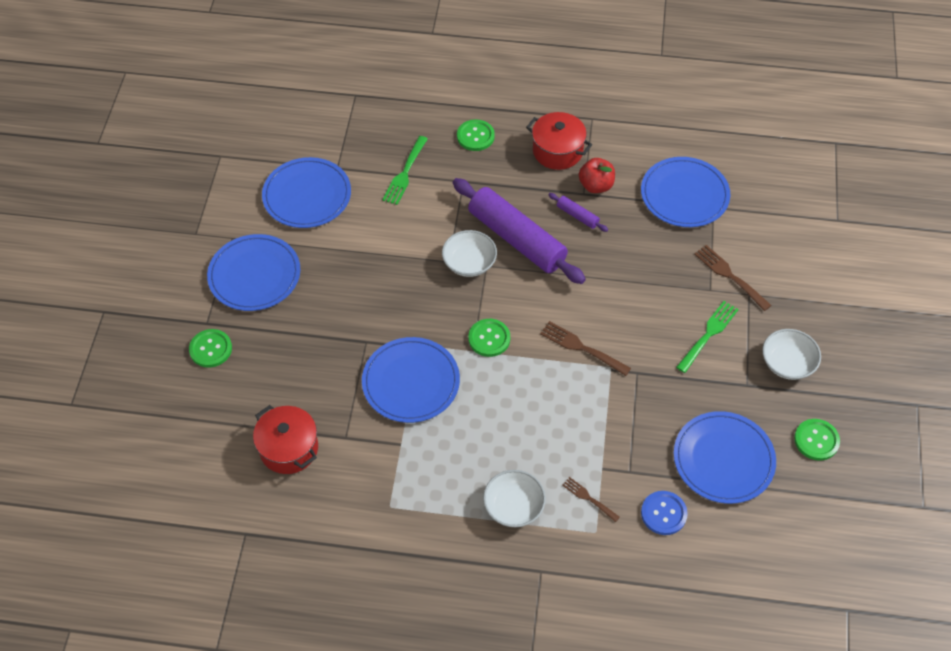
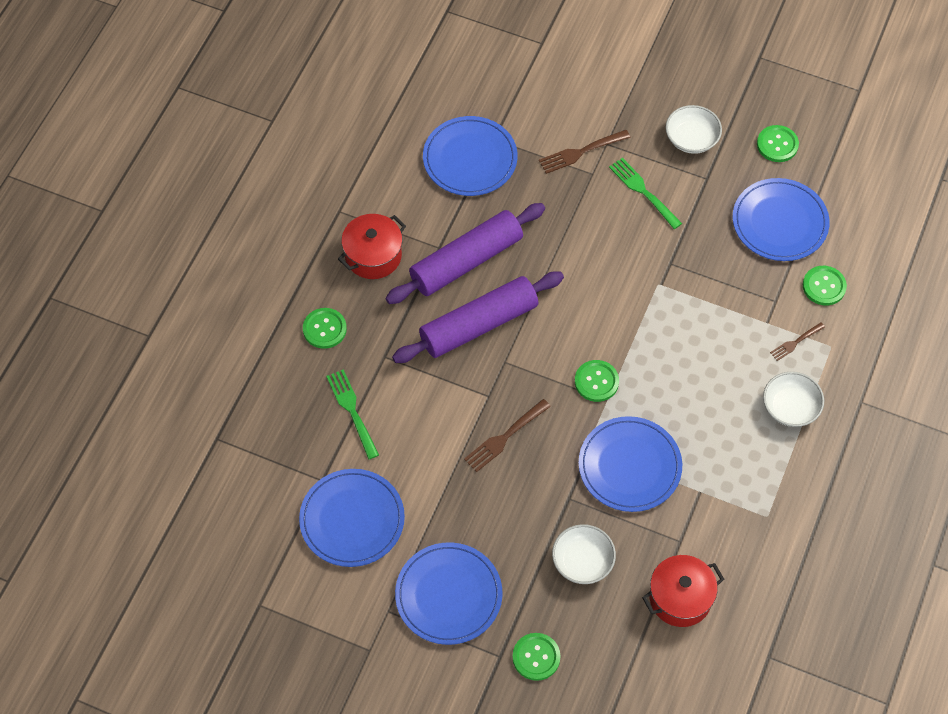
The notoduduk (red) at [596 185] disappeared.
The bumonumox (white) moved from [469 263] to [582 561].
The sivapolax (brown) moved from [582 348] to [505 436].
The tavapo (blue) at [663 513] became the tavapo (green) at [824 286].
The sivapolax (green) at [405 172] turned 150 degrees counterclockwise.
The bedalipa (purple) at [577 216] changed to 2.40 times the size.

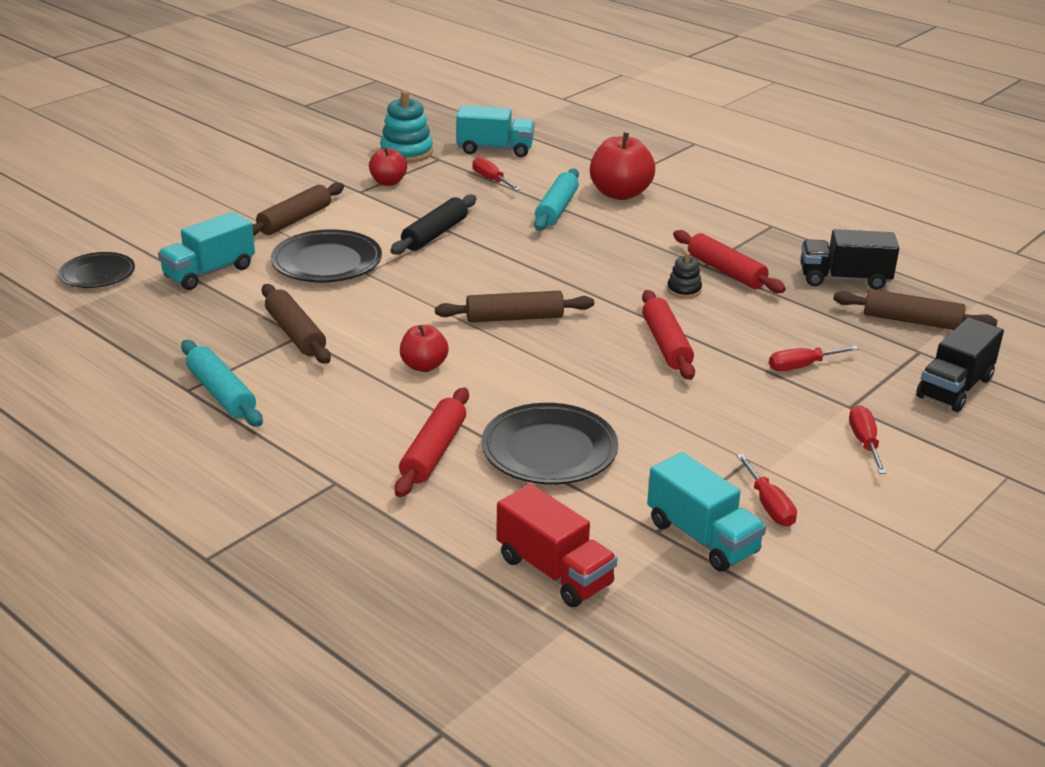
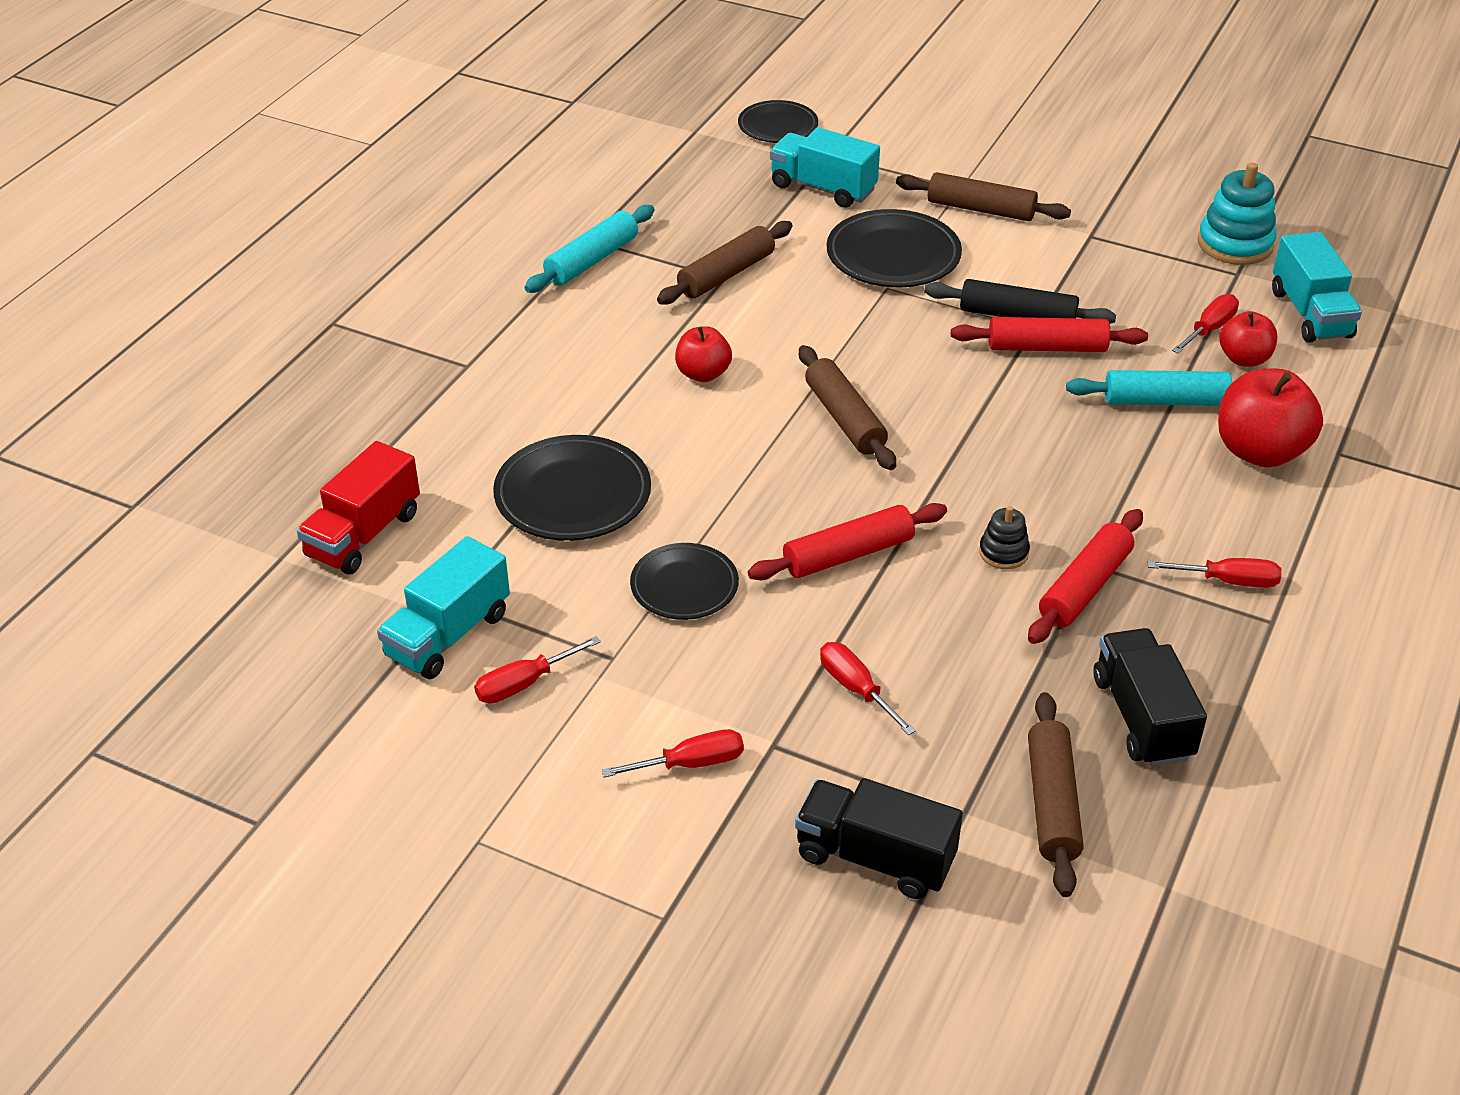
The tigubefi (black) at [684 586] appeared.
The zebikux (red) at [1228 581] appeared.
The notoduduk (red) moved from [388 182] to [1244 359].
The bedalipa (red) moved from [433 452] to [1046 347].

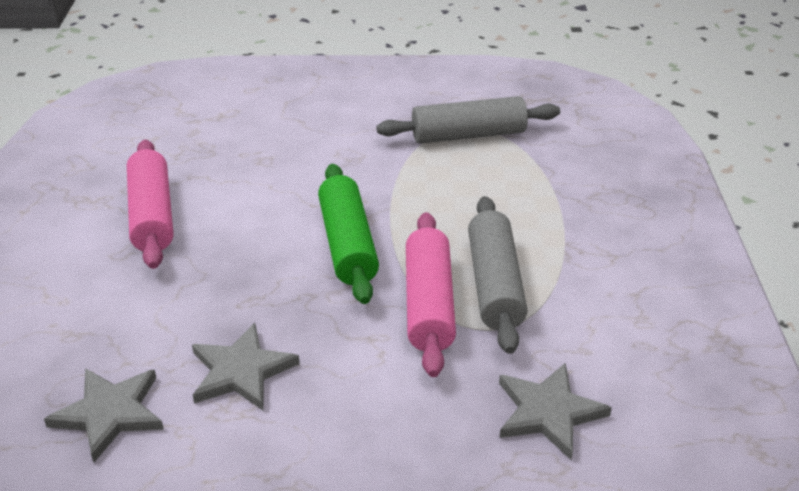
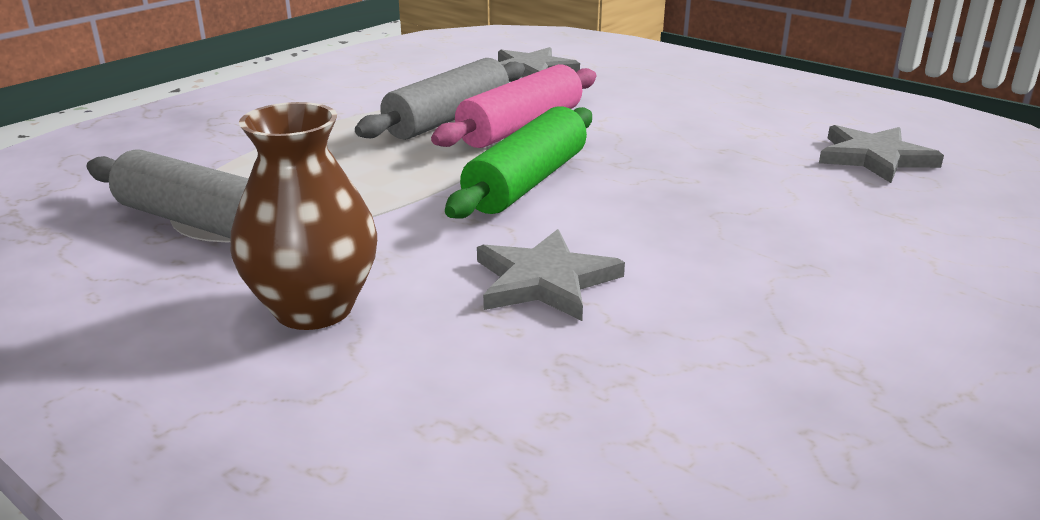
The bedalipa (pink) at [152 215] disappeared.
The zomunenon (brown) at [314 308] appeared.
The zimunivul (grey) moved from [241 371] to [544 281].

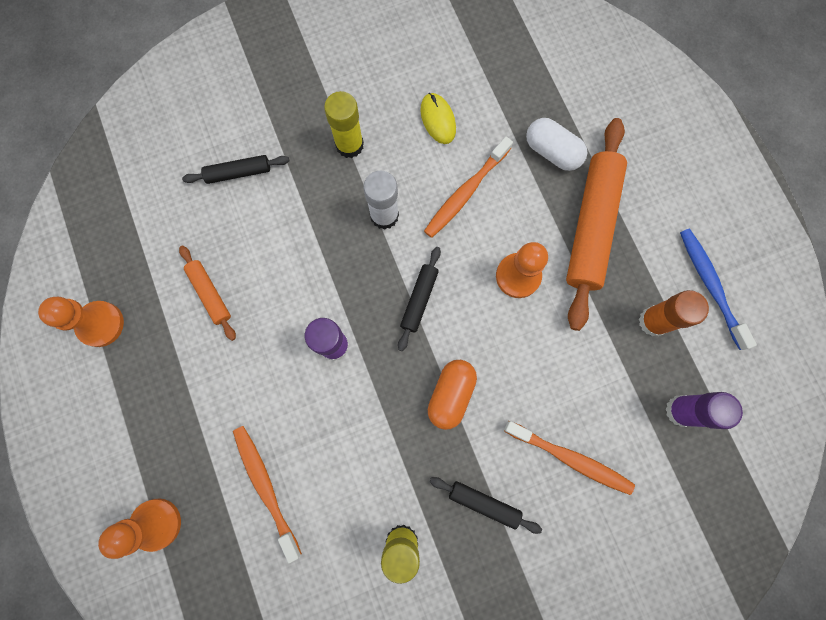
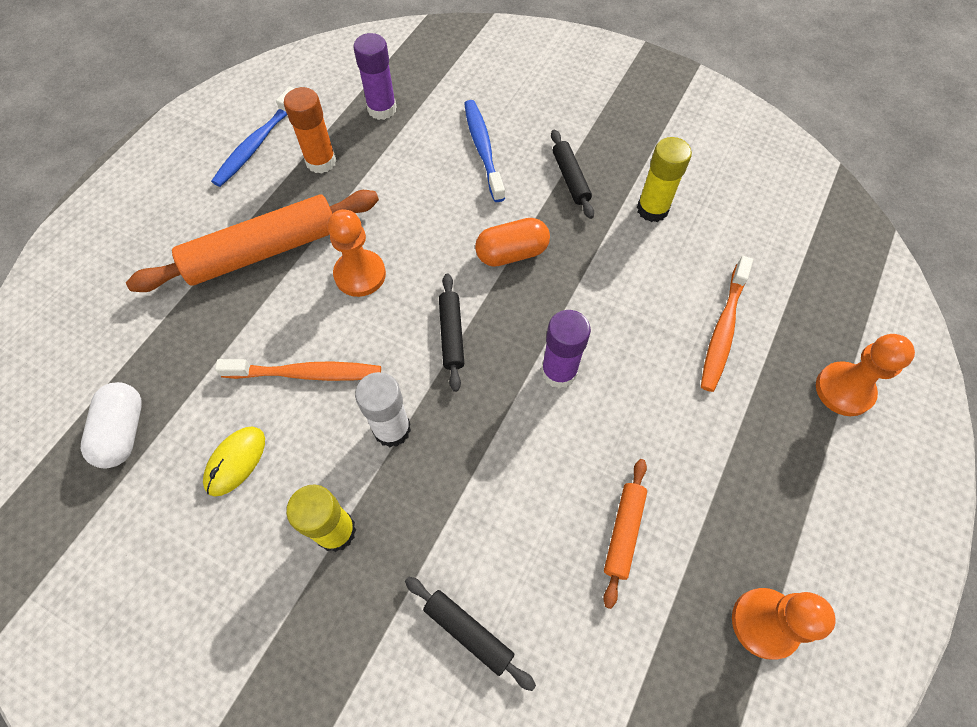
The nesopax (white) moved from [552 152] to [123 432].
The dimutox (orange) at [570 458] became the dimutox (blue) at [483 149].
The bedalipa (black) at [419 299] turned 75 degrees counterclockwise.

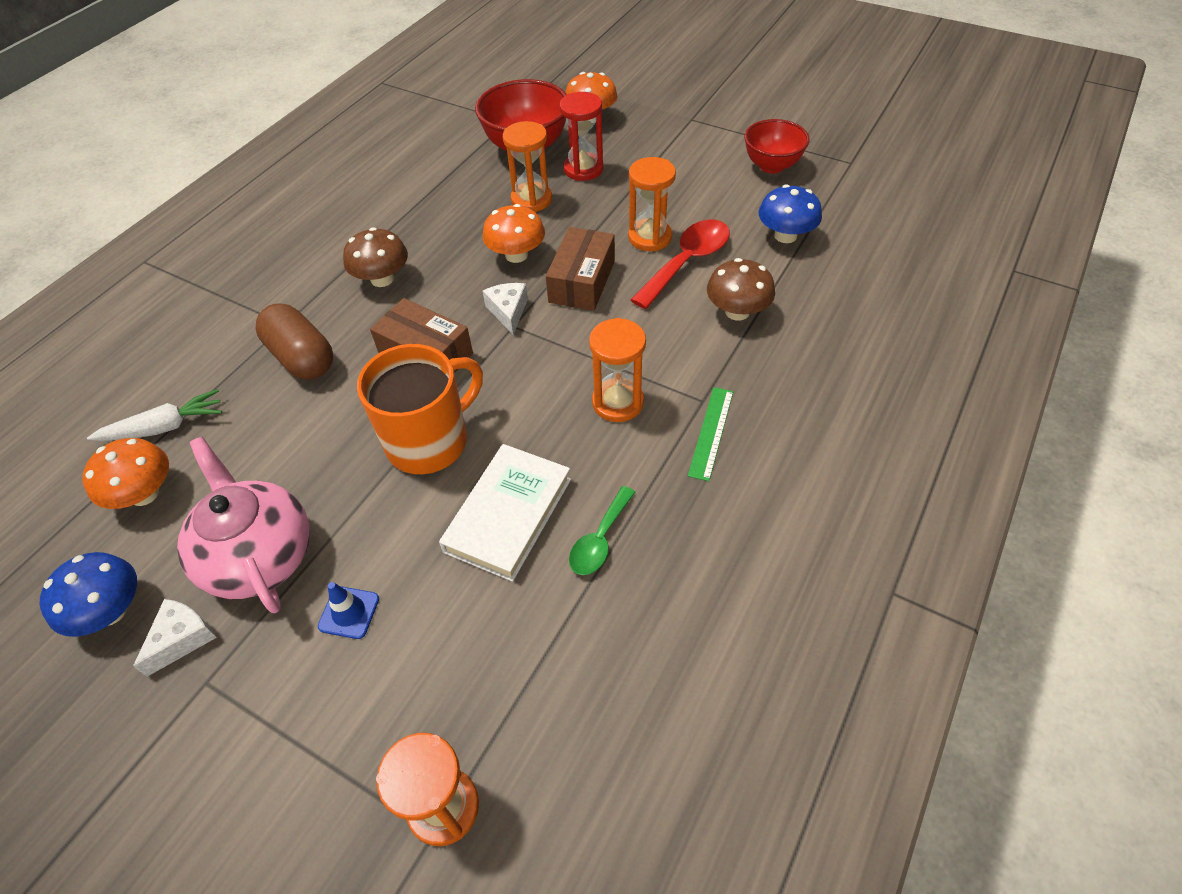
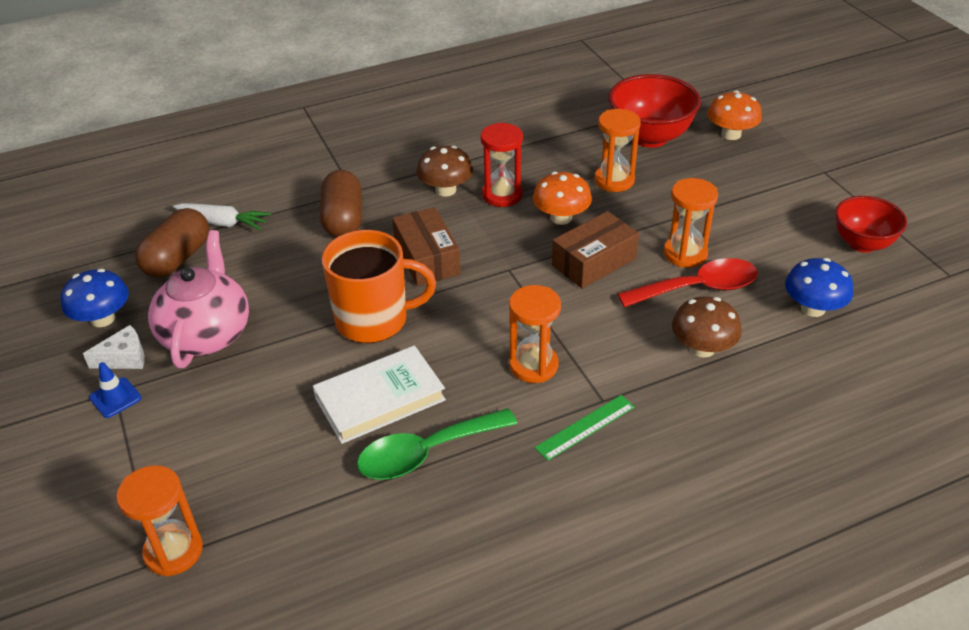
The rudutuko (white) at [508 311] disappeared.
The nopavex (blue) moved from [349 612] to [115 398].
The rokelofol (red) moved from [583 169] to [502 195].
The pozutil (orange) at [144 494] was replaced by the nesopax (brown) at [177 259].
The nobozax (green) at [600 540] changed to 1.63 times the size.

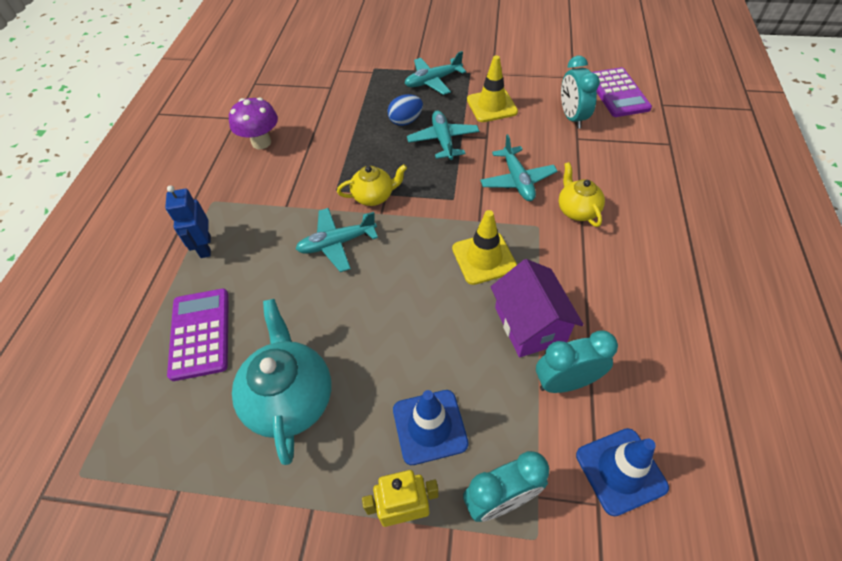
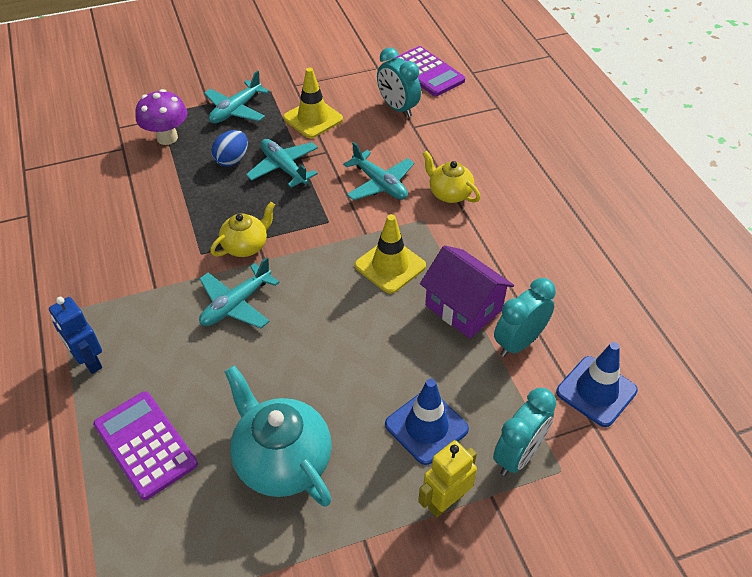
The pozutil (purple) moved from [261 142] to [167 138].

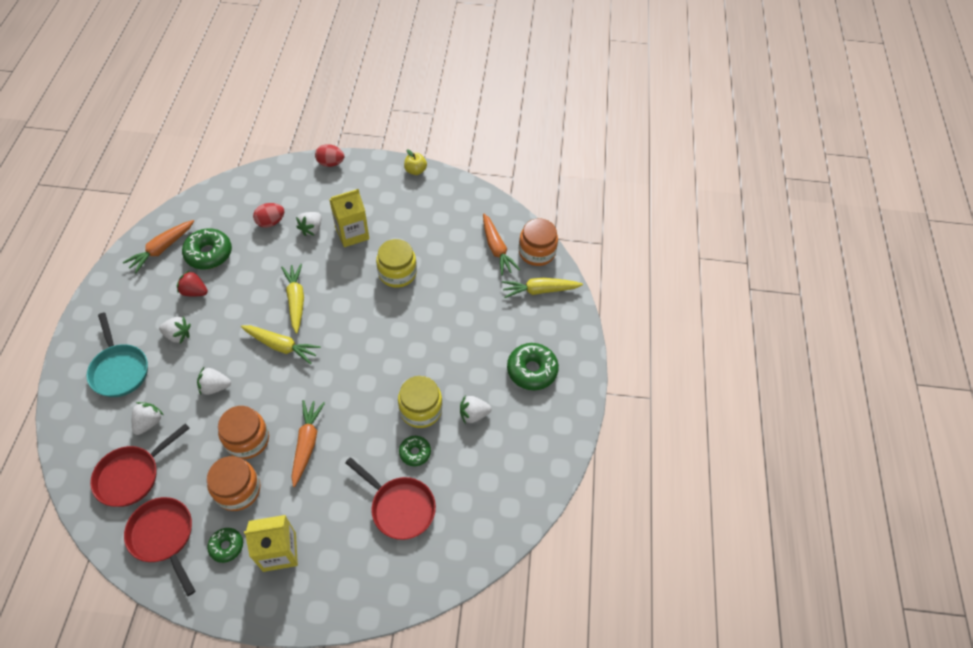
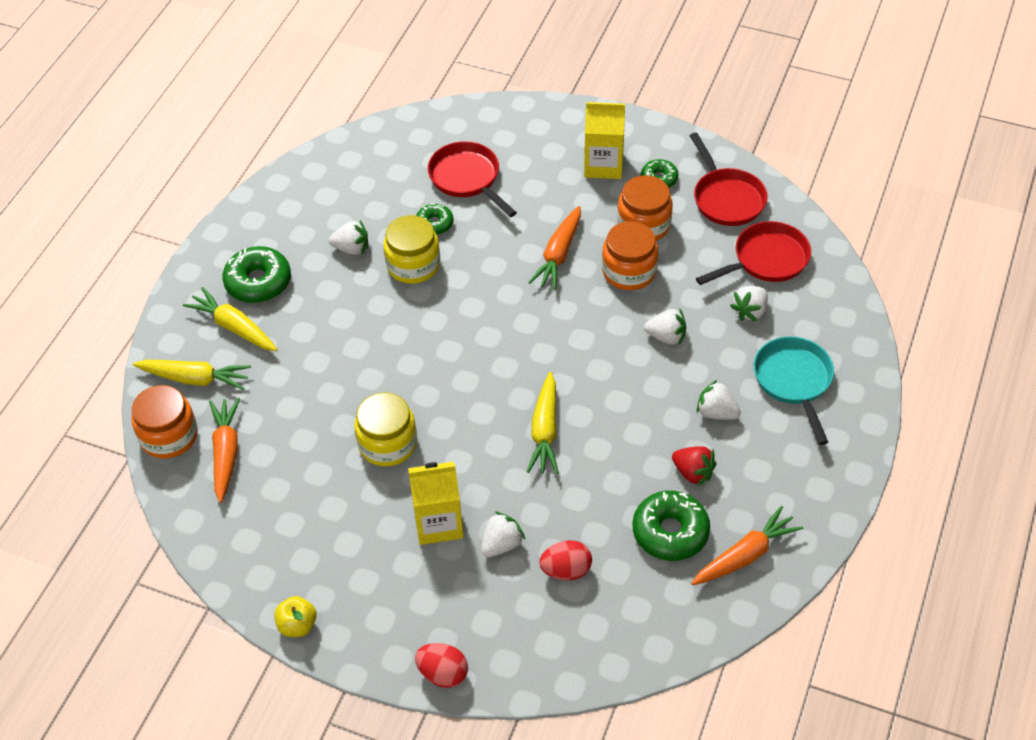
The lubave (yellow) moved from [281 346] to [234 327].

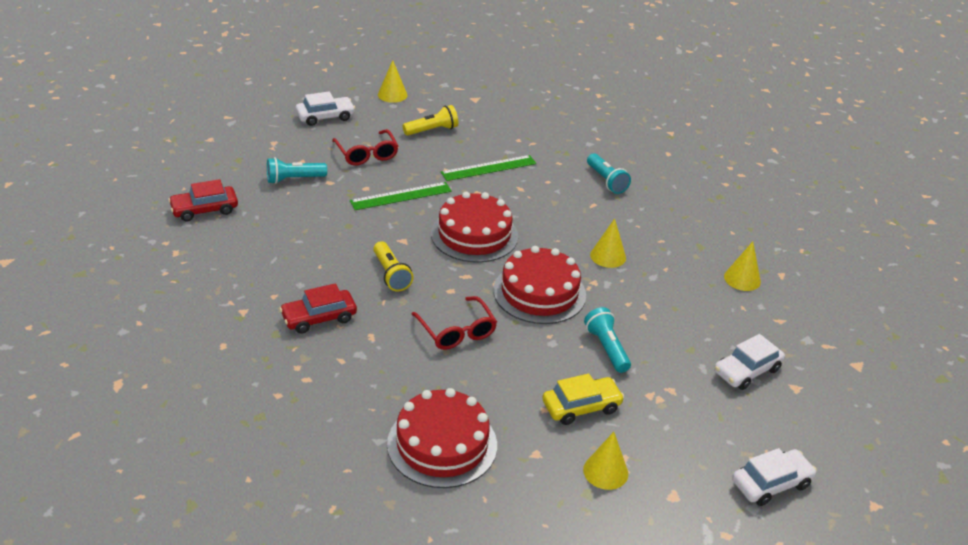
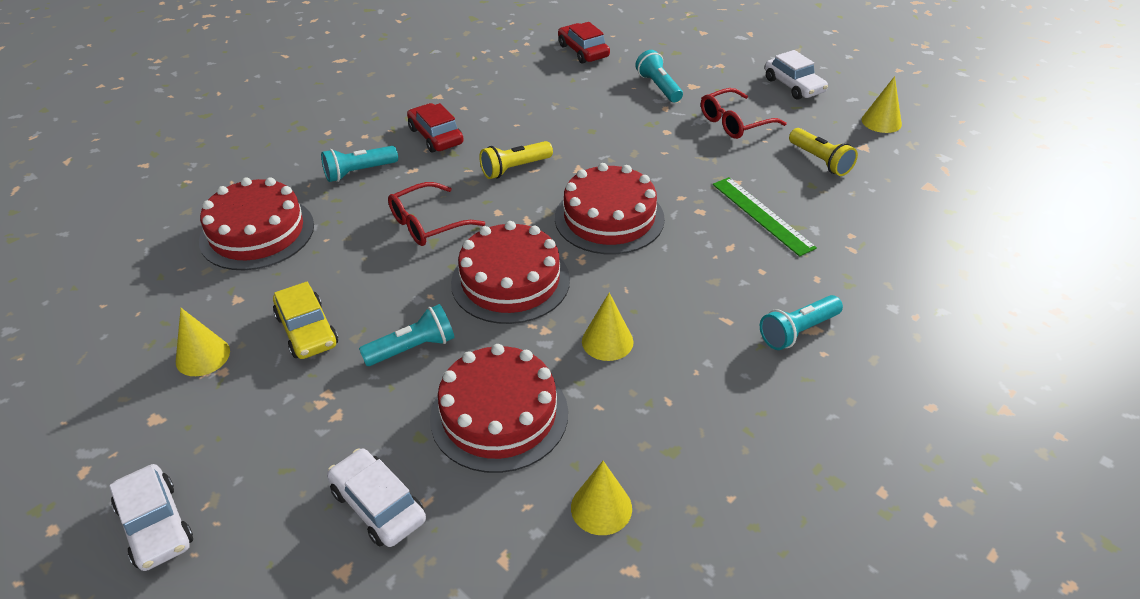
The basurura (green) at [401 196] disappeared.
The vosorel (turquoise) at [359 172] appeared.
The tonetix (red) at [499 414] appeared.

